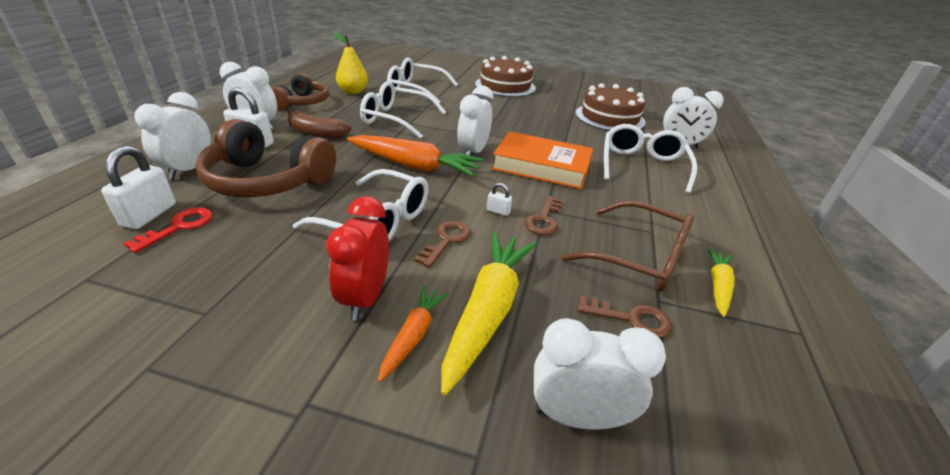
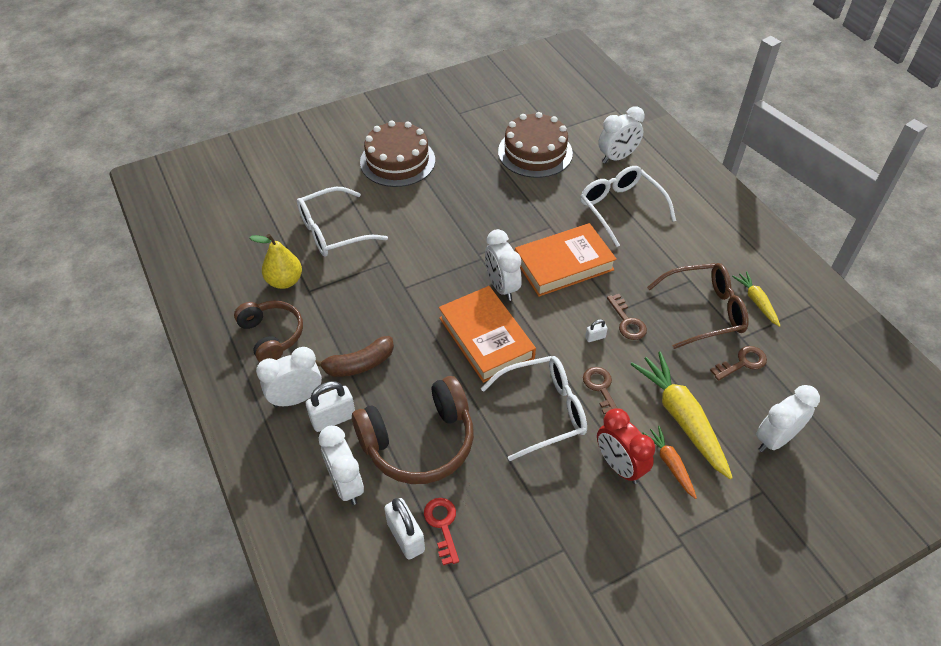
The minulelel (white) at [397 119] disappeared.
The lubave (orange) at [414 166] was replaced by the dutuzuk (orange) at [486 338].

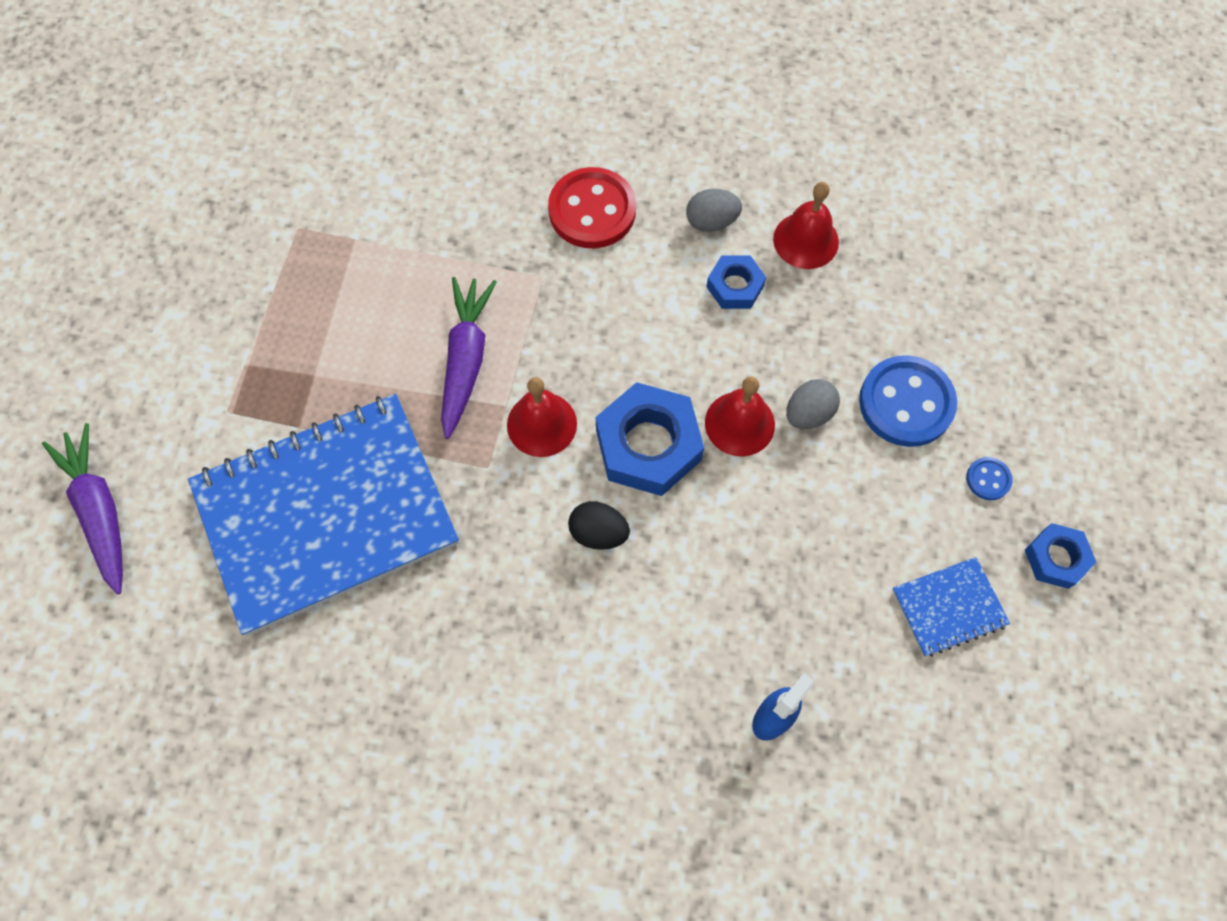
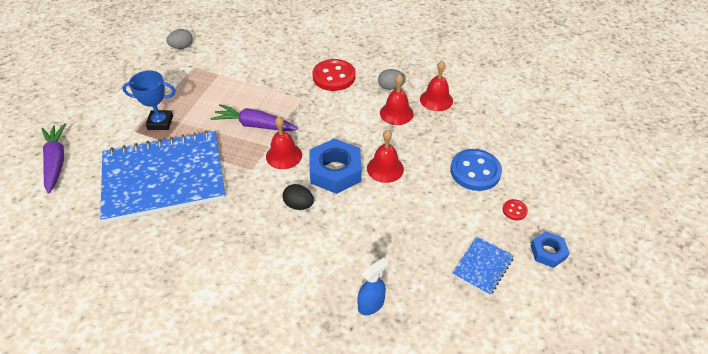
The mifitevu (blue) at [160 122] appeared.
The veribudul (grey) moved from [808 414] to [182 47].
The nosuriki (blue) at [735 286] was replaced by the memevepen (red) at [396 113].
The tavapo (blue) at [988 479] became the tavapo (red) at [514 210].
The lubave (purple) at [466 359] turned 90 degrees counterclockwise.
The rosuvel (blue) at [948 607] turned 45 degrees counterclockwise.

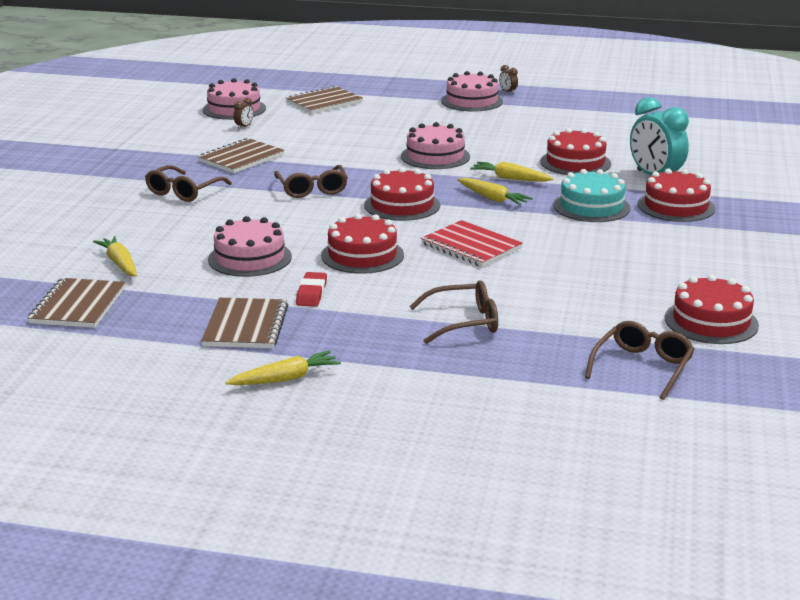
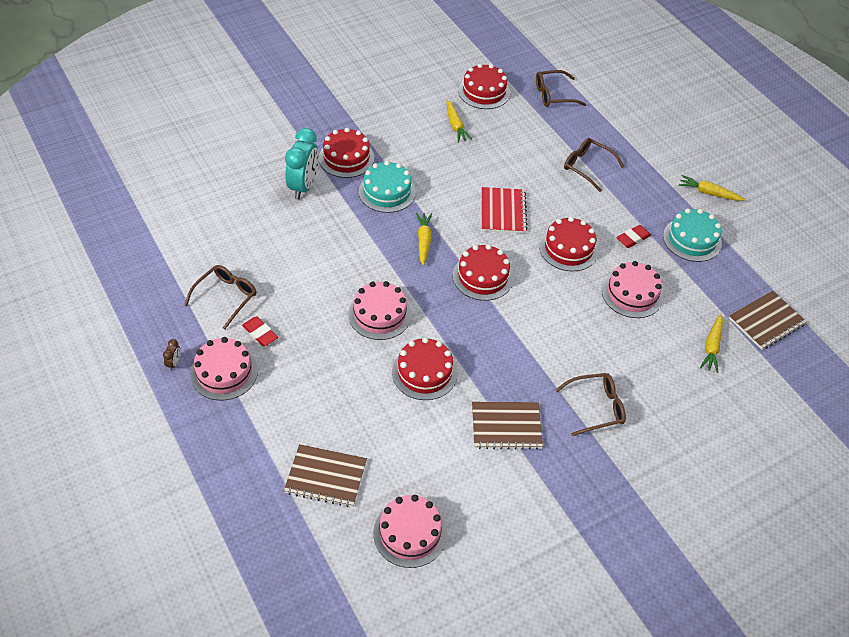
The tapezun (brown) at [244 127] disappeared.
The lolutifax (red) at [260 333] appeared.
The minulelel (brown) moved from [312 189] to [225 297].
The lubave (yellow) moved from [510 178] to [455 126].
The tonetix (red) moved from [575 162] to [424 372].
The rosuvel (brown) at [245 326] was replaced by the tonetix (turquoise) at [692 239].

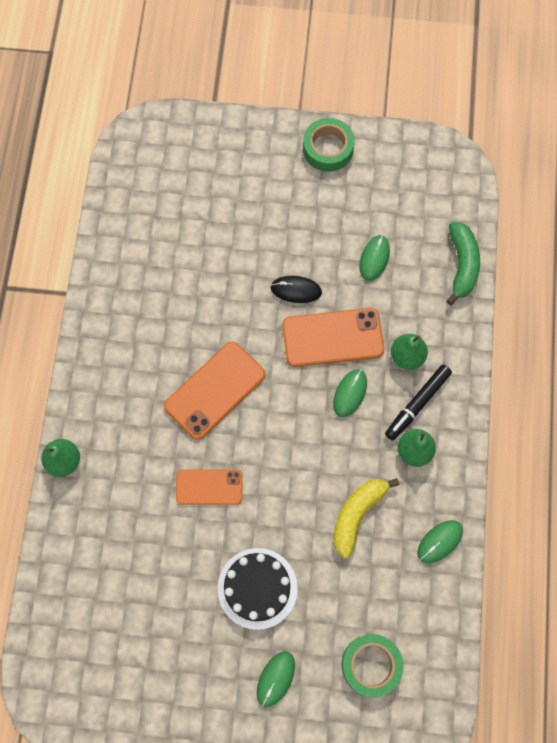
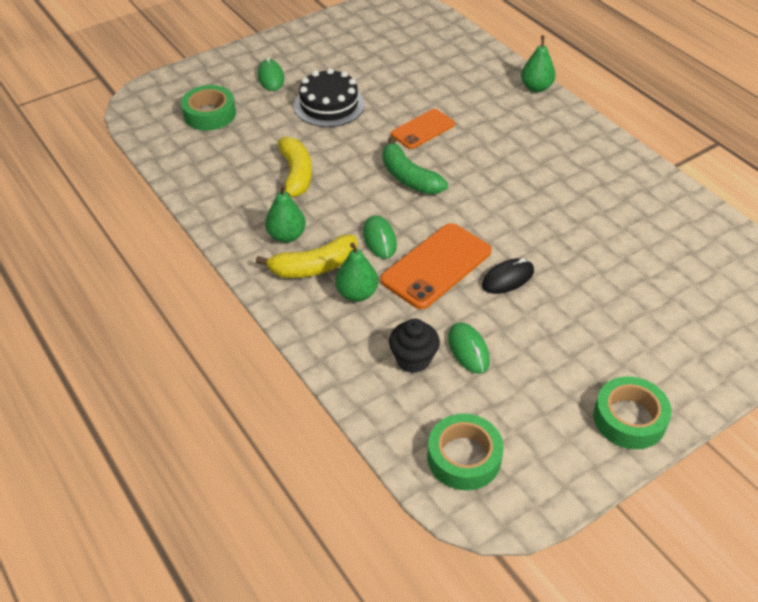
The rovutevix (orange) at [215 390] disappeared.
The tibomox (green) at [439 541] disappeared.
The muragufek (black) at [413 359] appeared.
The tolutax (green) at [464 457] appeared.
The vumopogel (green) moved from [462 265] to [408 177].
The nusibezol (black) at [417 404] was replaced by the vumopogel (yellow) at [314 267].

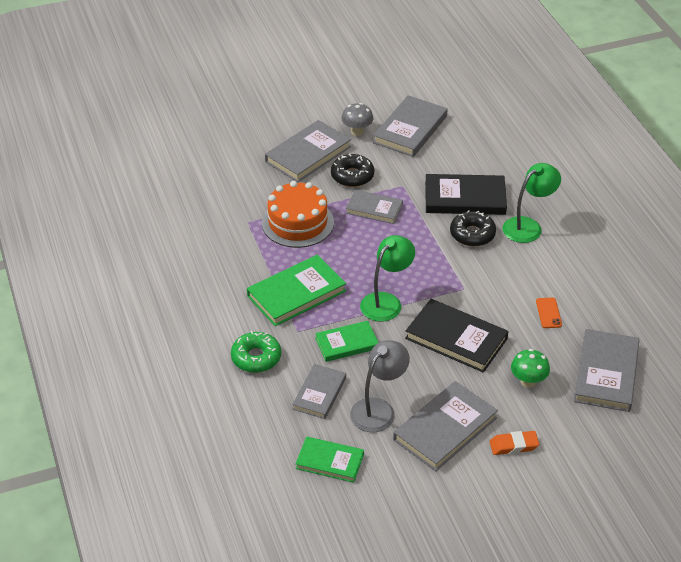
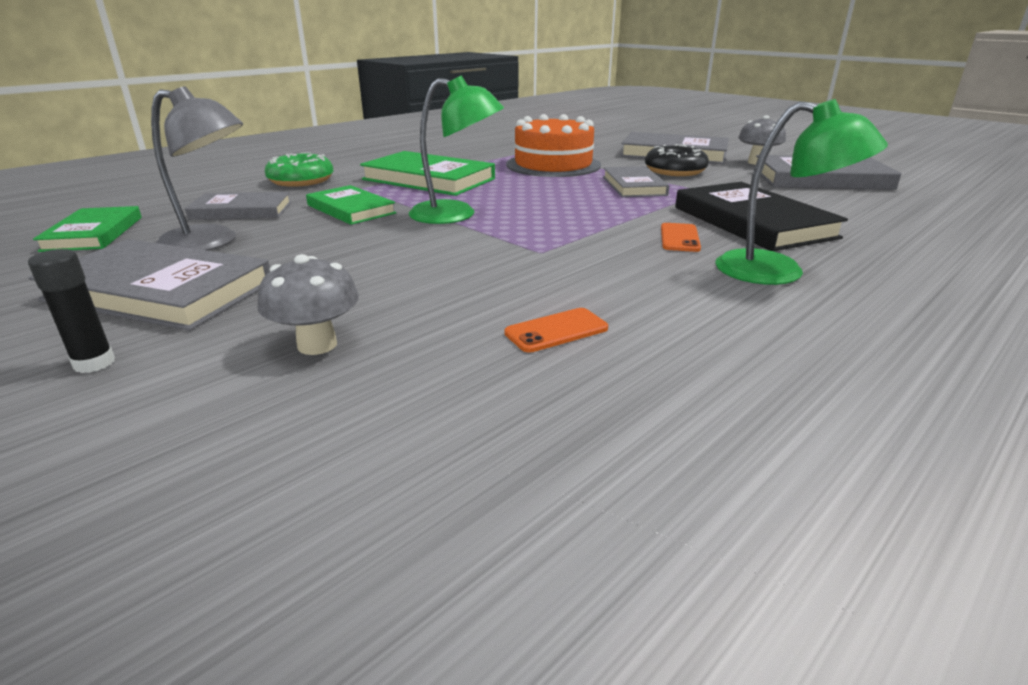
The dutuzuk (black) at [456 338] disappeared.
The dutuzuk (grey) at [606 373] disappeared.
The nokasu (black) at [472 234] was replaced by the rovutevix (orange) at [679 238].
The lolutifax (orange) at [513 445] was replaced by the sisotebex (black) at [94 363].
The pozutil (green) at [528 381] became the pozutil (grey) at [317 345].

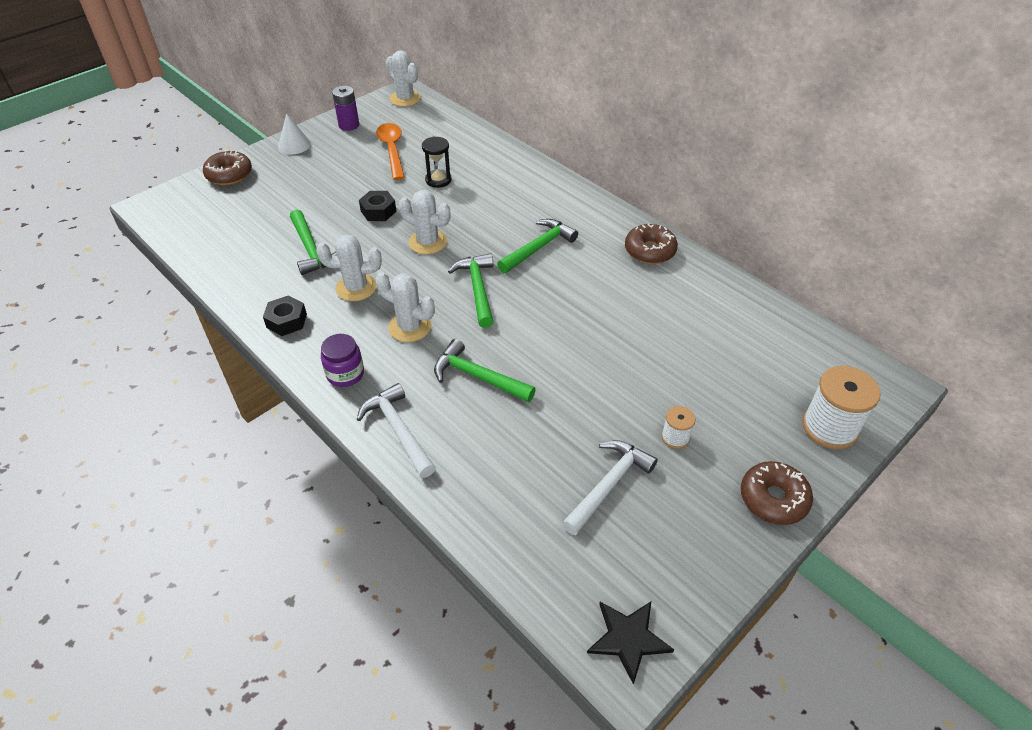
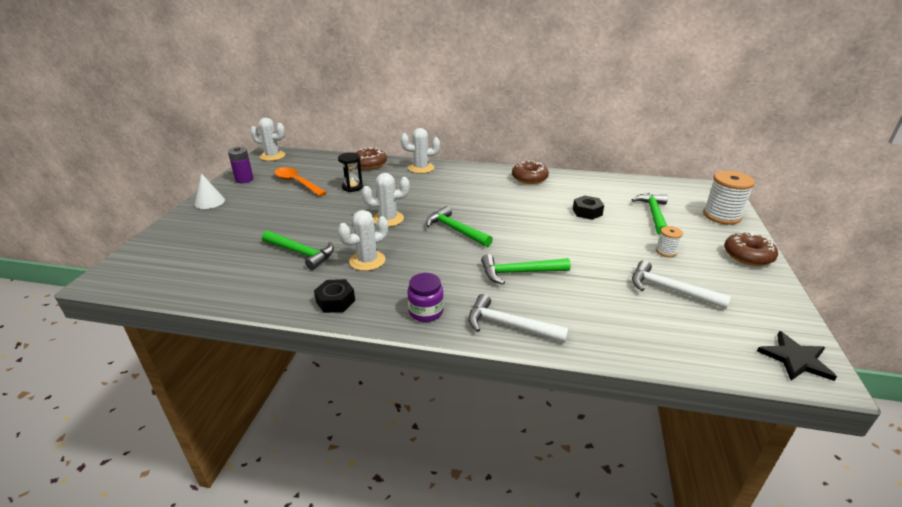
The nokasu (brown) moved from [229 175] to [370 164].
The nosuriki (black) moved from [378 211] to [587 212].
The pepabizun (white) moved from [410 327] to [421 168].
The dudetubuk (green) moved from [538 248] to [653 214].
The dudetubuk (white) at [608 485] turned 60 degrees counterclockwise.

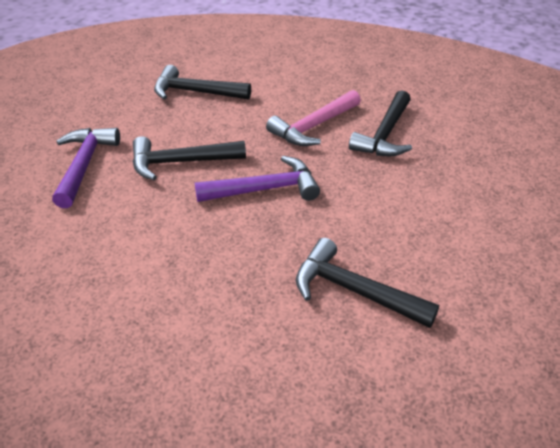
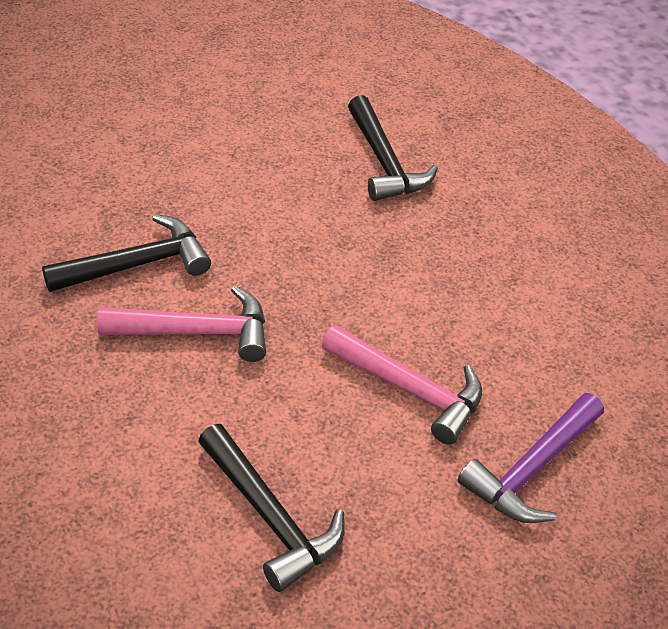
The dudetubuk (purple) at [265 189] disappeared.
The dudetubuk (black) at [180 162] became the dudetubuk (pink) at [410 390].

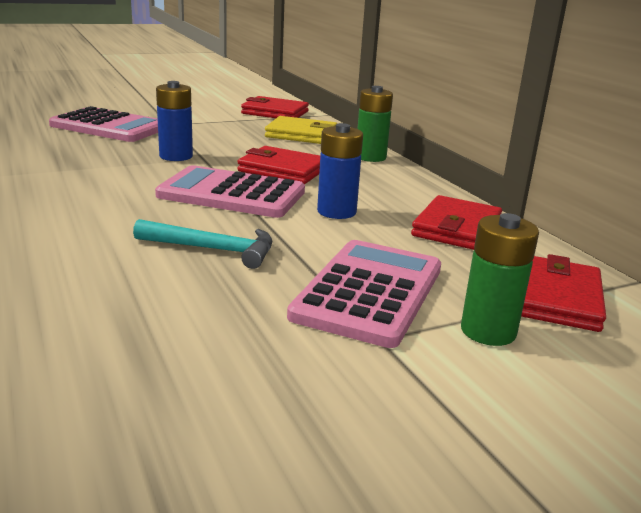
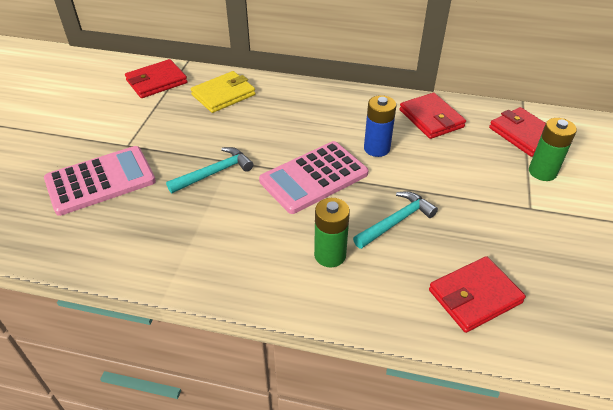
The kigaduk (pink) at [369 292] disappeared.
The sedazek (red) moved from [283 170] to [474 296].
The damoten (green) moved from [370 157] to [330 255].
The damoten (blue) at [176 156] was replaced by the dudetubuk (turquoise) at [214 173].

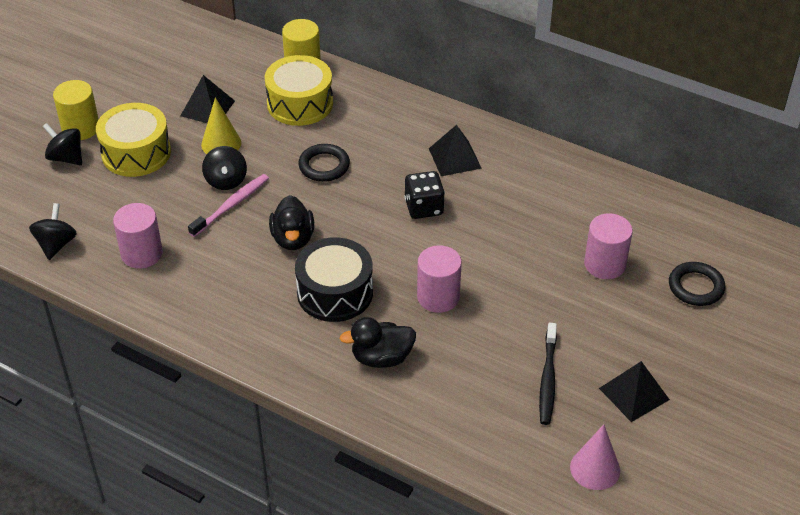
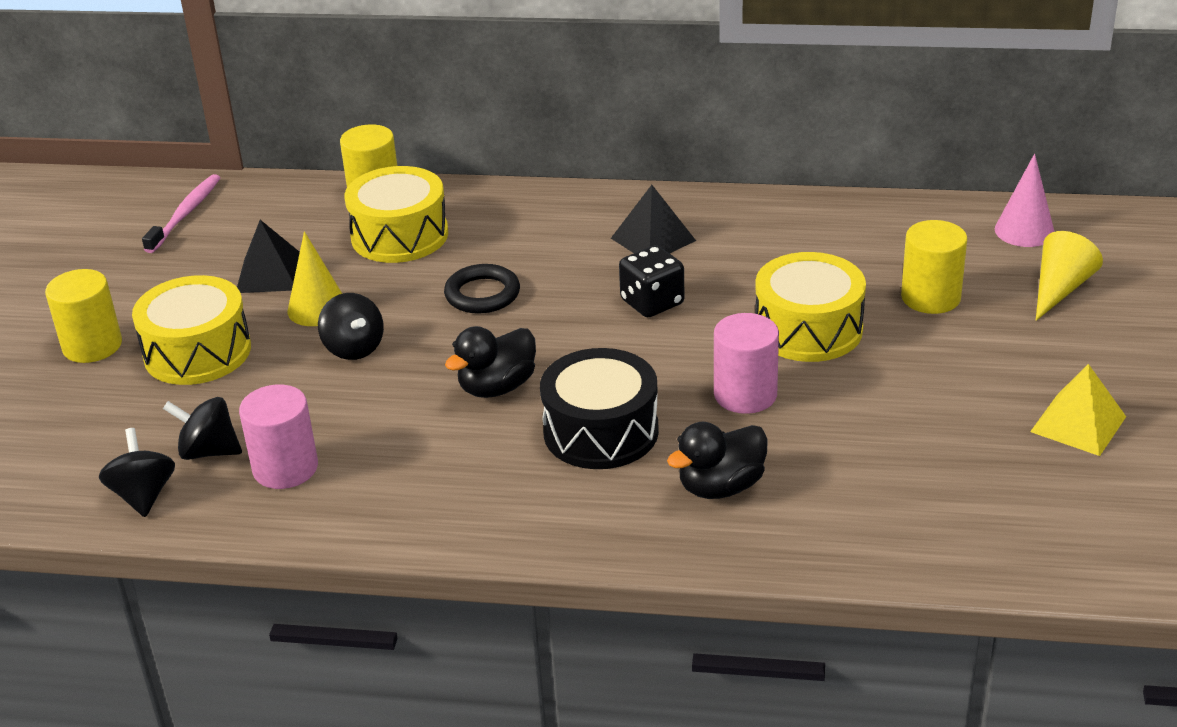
The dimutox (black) at [548 379] disappeared.
The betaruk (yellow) at [808 329] appeared.
The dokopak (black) moved from [66 158] to [208 451].
The dimutox (pink) moved from [231 205] to [185 214].
The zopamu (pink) moved from [595 468] to [1024 231].
The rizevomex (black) at [696 287] was replaced by the zopamu (yellow) at [1059 289].
The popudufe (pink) at [604 264] became the popudufe (yellow) at [930 297].
The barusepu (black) at [634 393] became the barusepu (yellow) at [1078 424].
The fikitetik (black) at [293 239] turned 75 degrees clockwise.

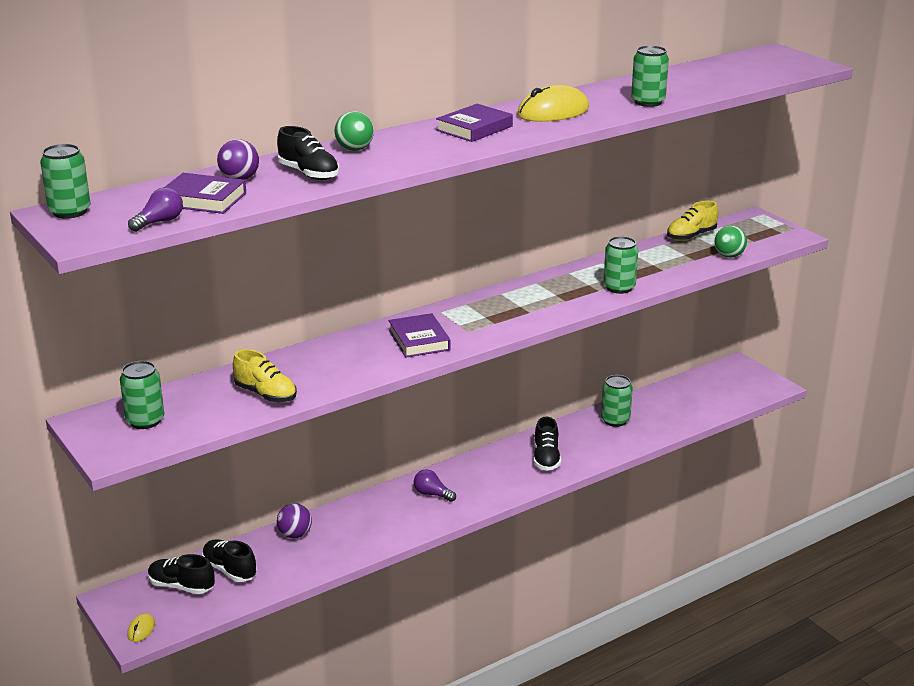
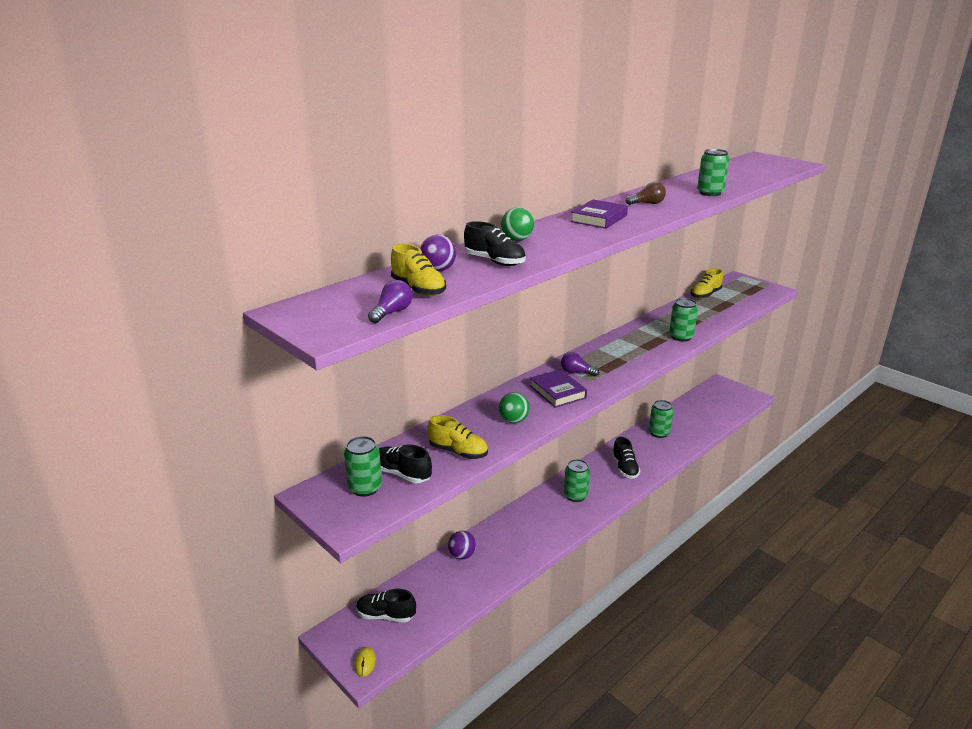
The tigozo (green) moved from [70 212] to [575 496].
The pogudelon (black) moved from [229 570] to [402 474].
The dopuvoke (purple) moved from [432 494] to [576 372].
The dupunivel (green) moved from [729 256] to [513 420].
The dutuzuk (purple) at [203 199] was replaced by the pogudelon (yellow) at [418 289].
The tibomox (yellow) at [553 112] was replaced by the dopuvoke (brown) at [647 203].

